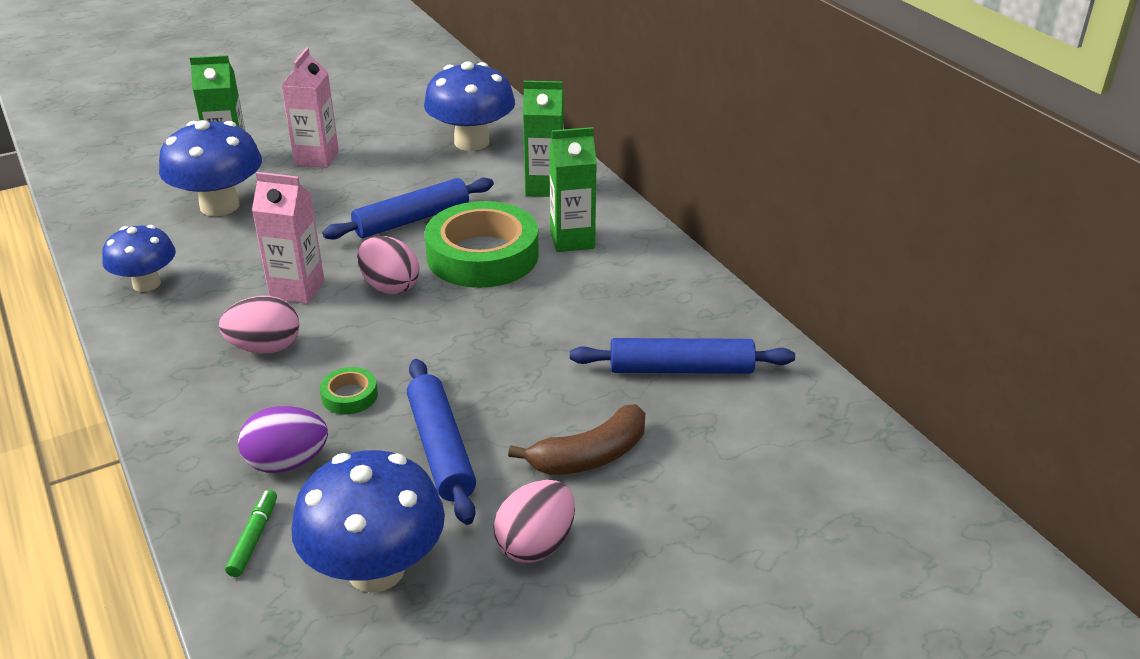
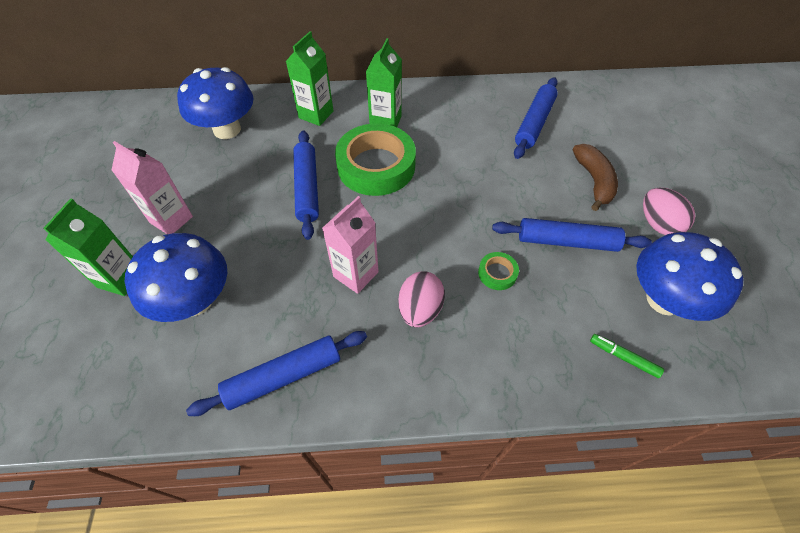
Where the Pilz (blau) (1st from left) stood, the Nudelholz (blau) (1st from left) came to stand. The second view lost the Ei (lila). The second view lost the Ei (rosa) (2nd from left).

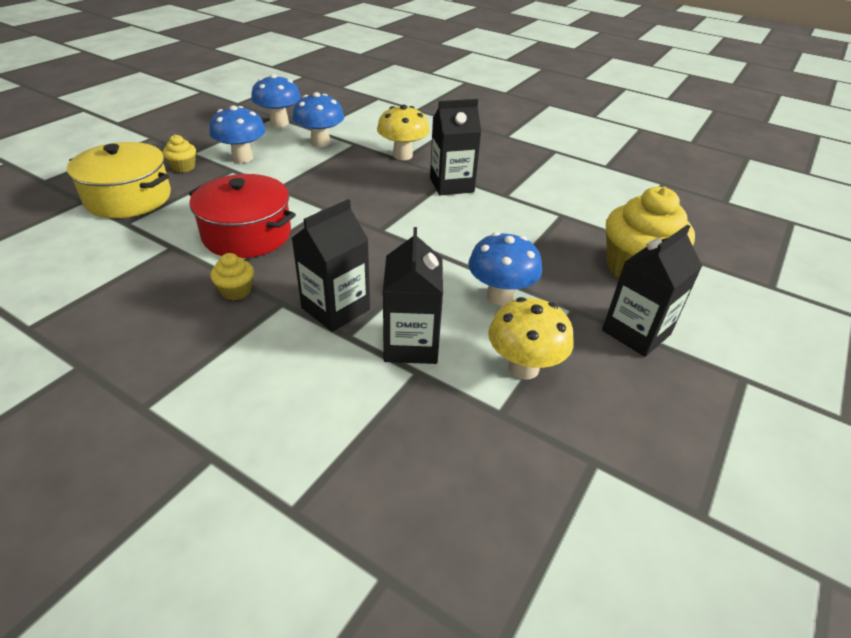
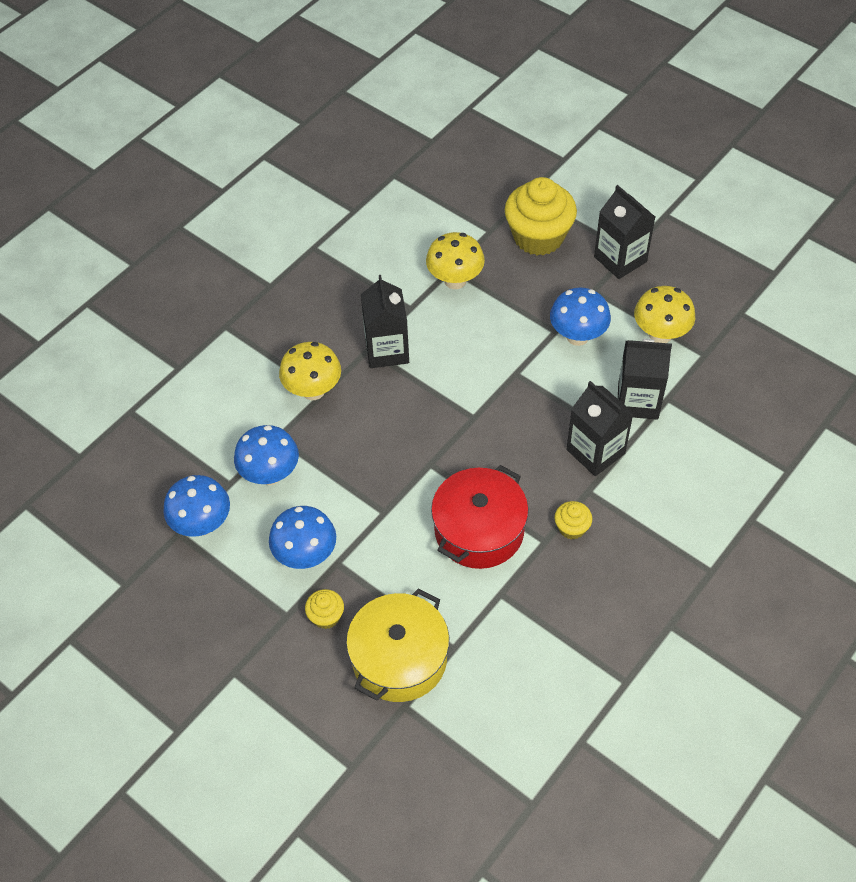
The second view gained the Pilz (gelb) (2nd from left).

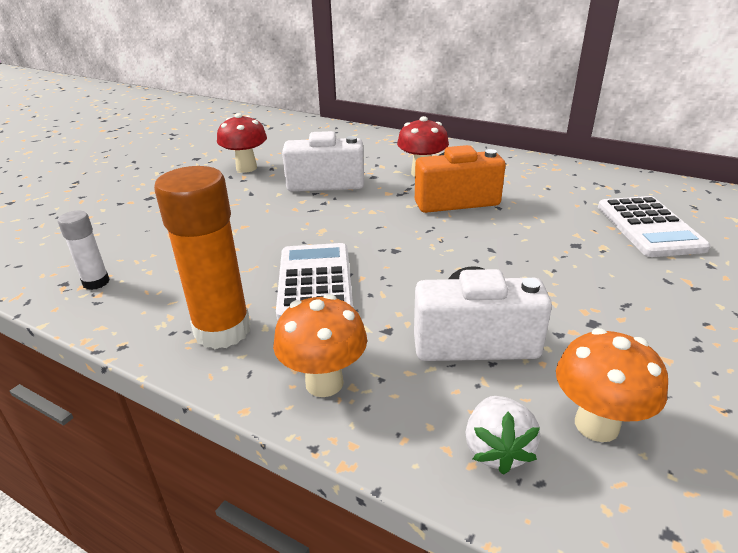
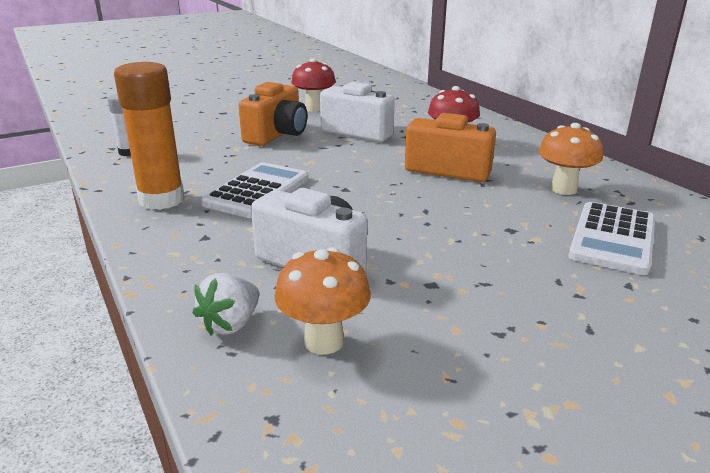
The second view gained the Kamera (orange) (1st from left). The Pilz (orange) (1st from left in the first image) ended up elsewhere.

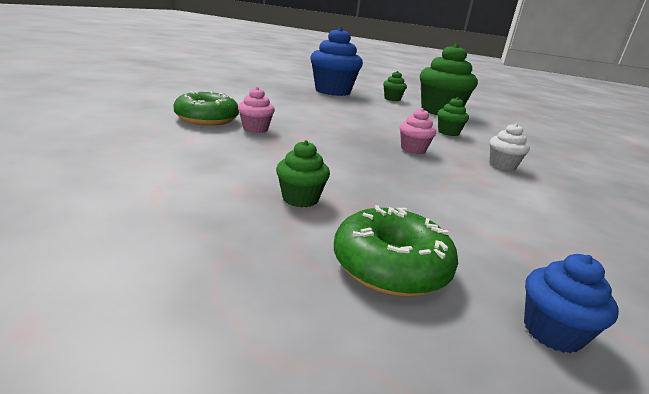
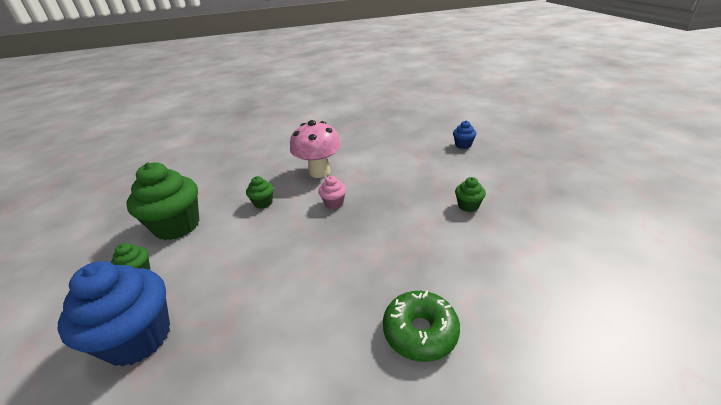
Where the Muffin (weiß) stood, the Pilz (rosa) came to stand. The second view lost the Muffin (rosa) (1st from left). The second view lost the Donut (grün) (2nd from left).

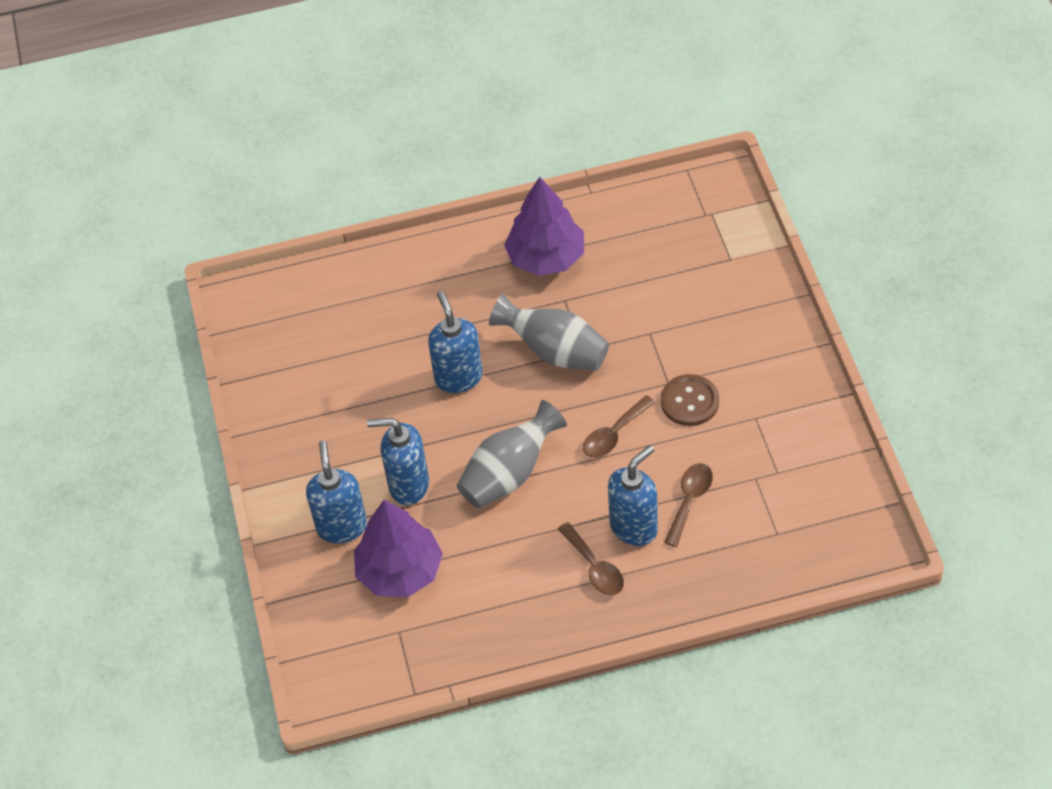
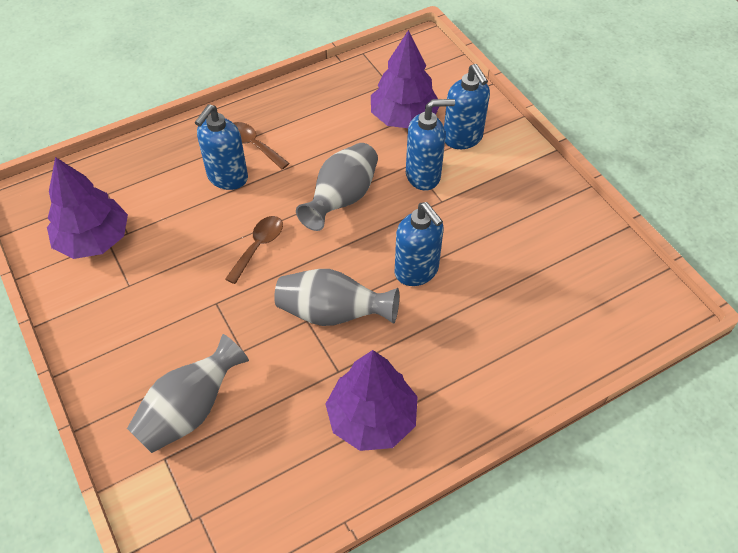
The second view gained the Baum (lila) (1st from left). The second view gained the Vase (grau) (1st from left). The second view lost the Knopf (braun). The second view lost the Löffel (braun) (3rd from left).

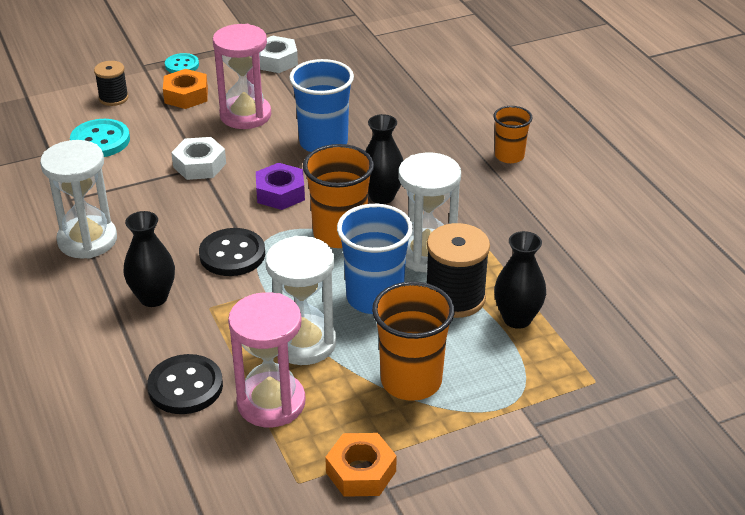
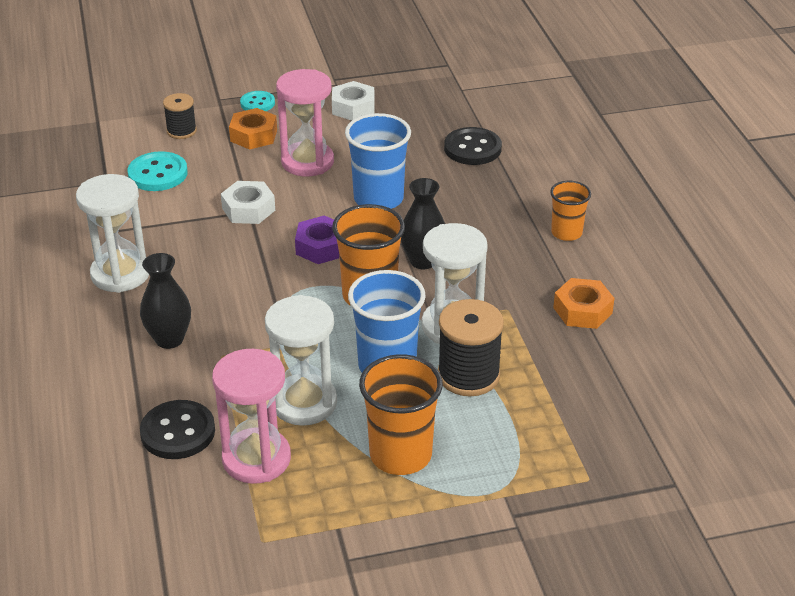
The Knopf (schwarz) (2nd from left) ended up elsewhere. The Sechskantmutter (orange) (2nd from left) ended up elsewhere. The second view lost the Vase (schwarz) (3rd from left).

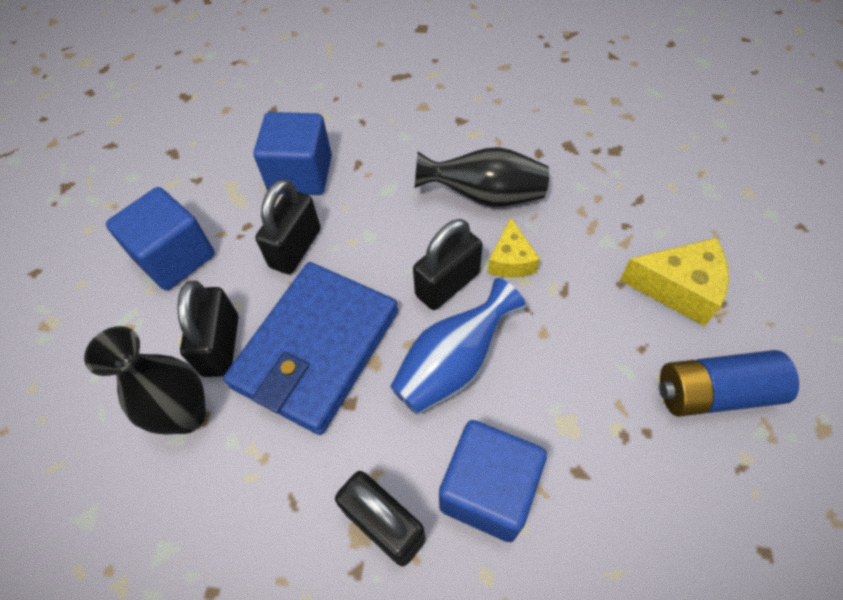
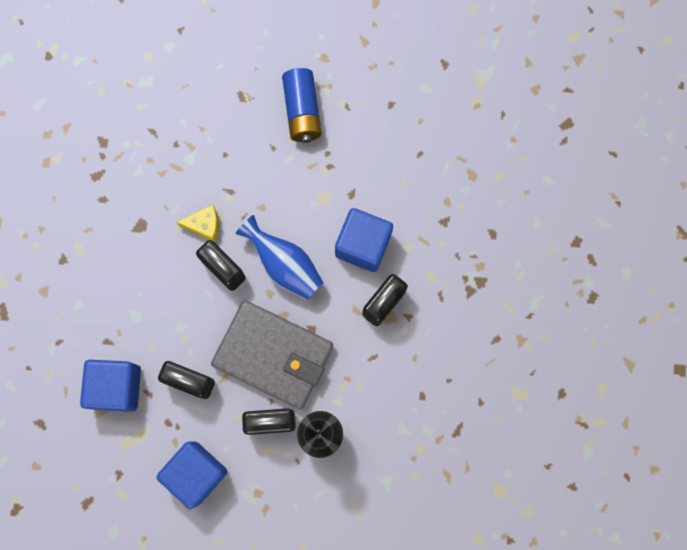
What was the Geldbörse (blau) turned into the Geldbörse (grau). The second view lost the Vase (schwarz) (2nd from left). The second view lost the Käse (gelb) (2nd from left).

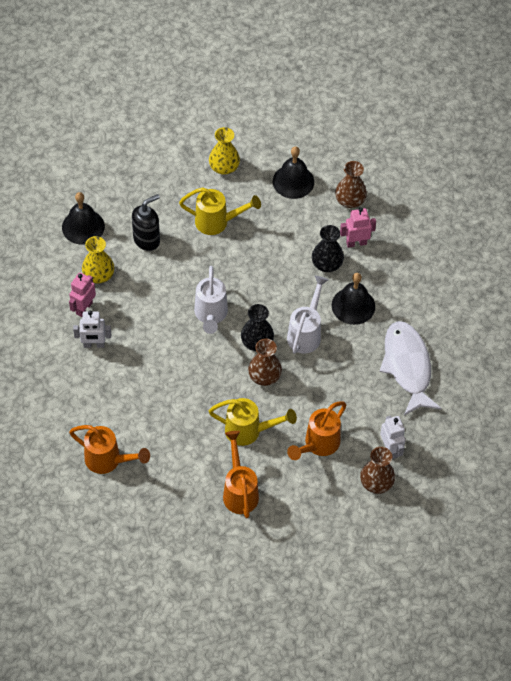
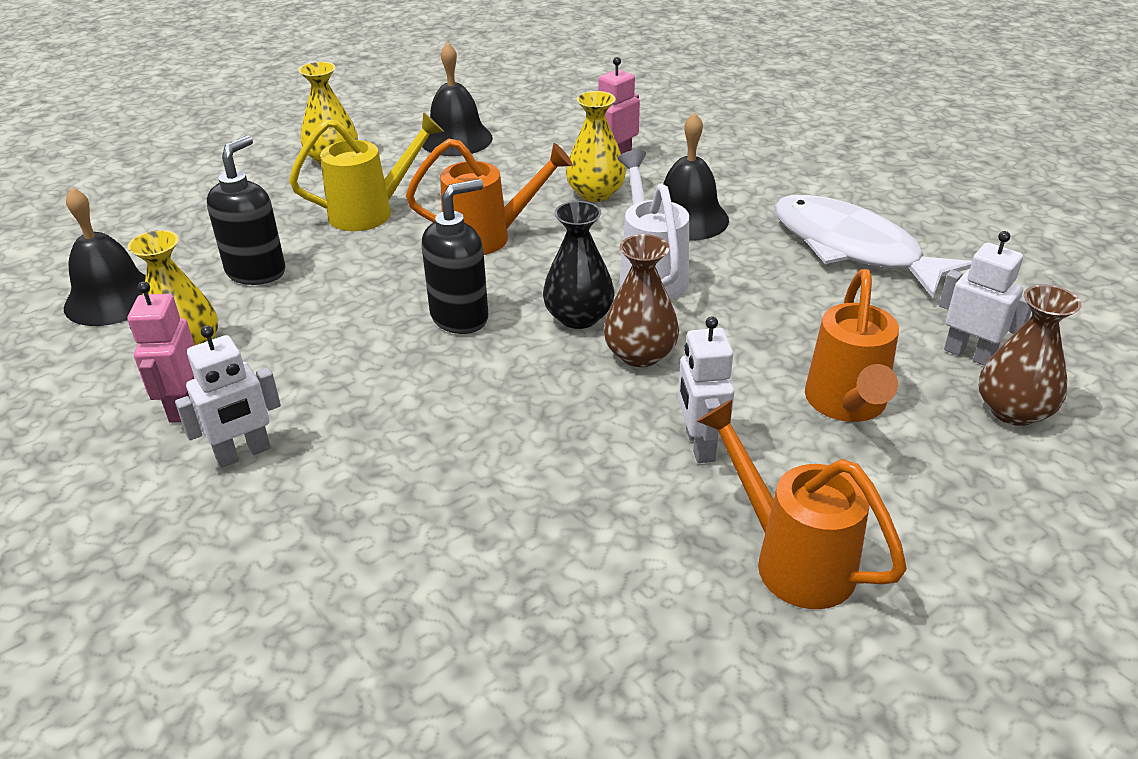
The Gießkanne (orange) (1st from left) ended up elsewhere. Where the Gießkanne (weiß) (1st from left) stood, the Seifenspender (schwarz) (2nd from left) came to stand. What was the Vase (schwarz) (2nd from left) turned into the Vase (gelb) (3rd from left). Where the Gießkanne (gelb) (2nd from left) stood, the Roboter (weiß) (2nd from left) came to stand. The second view lost the Vase (braun) (2nd from left).

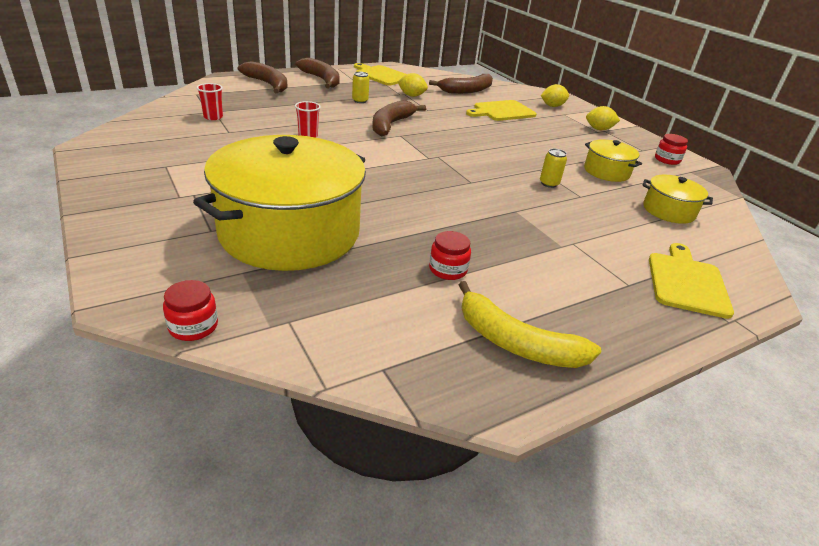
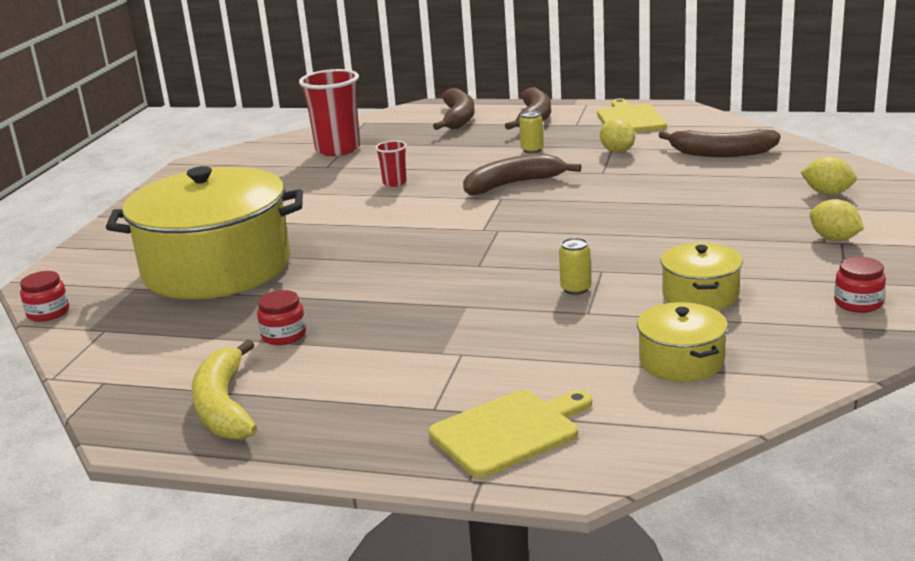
The size of the Becher (rot) (1st from left) changed by a factor of 2.05. The second view lost the Schneidebrett (gelb) (2nd from left).

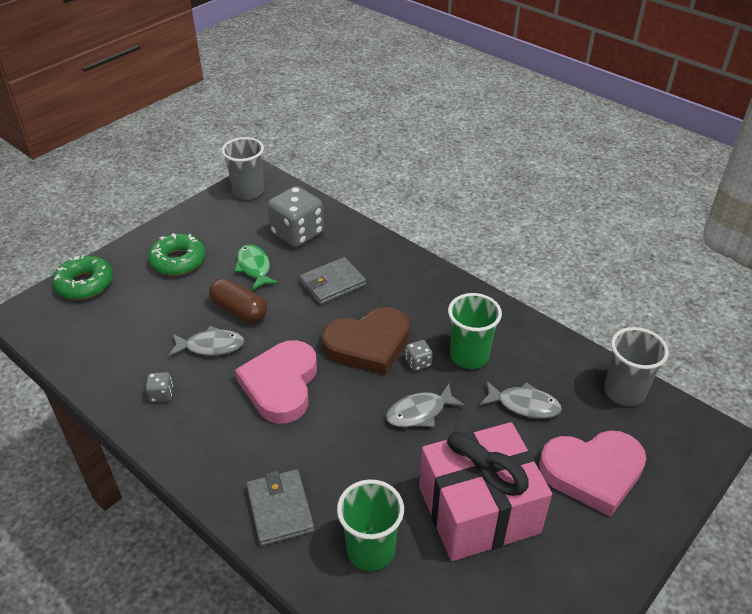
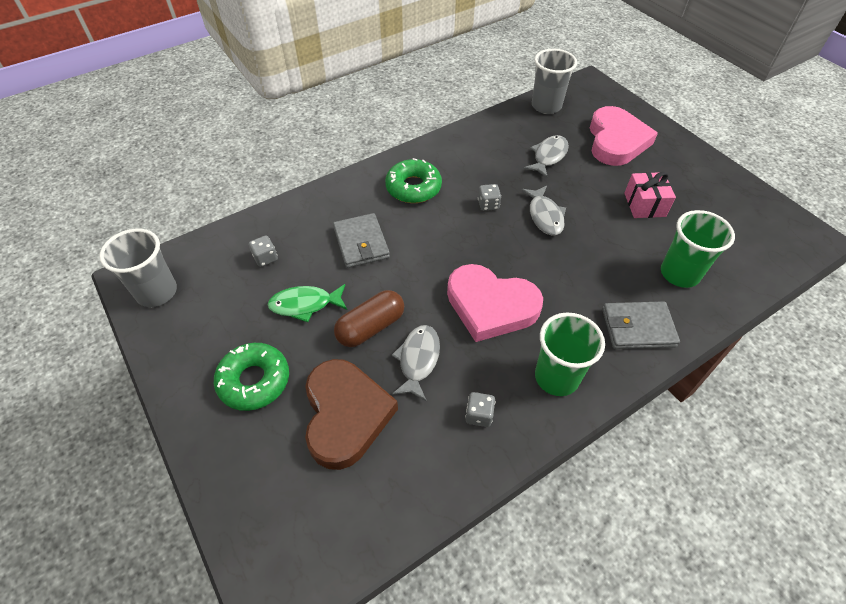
The size of the Spielwürfel (grau) (2nd from left in the first image) changed by a factor of 0.44. The Herz (braun) ended up elsewhere. The Donut (grün) (1st from left in the first image) ended up elsewhere. The Becher (grün) (2nd from left in the first image) ended up elsewhere. The size of the Geschenk (rosa) changed by a factor of 0.49.

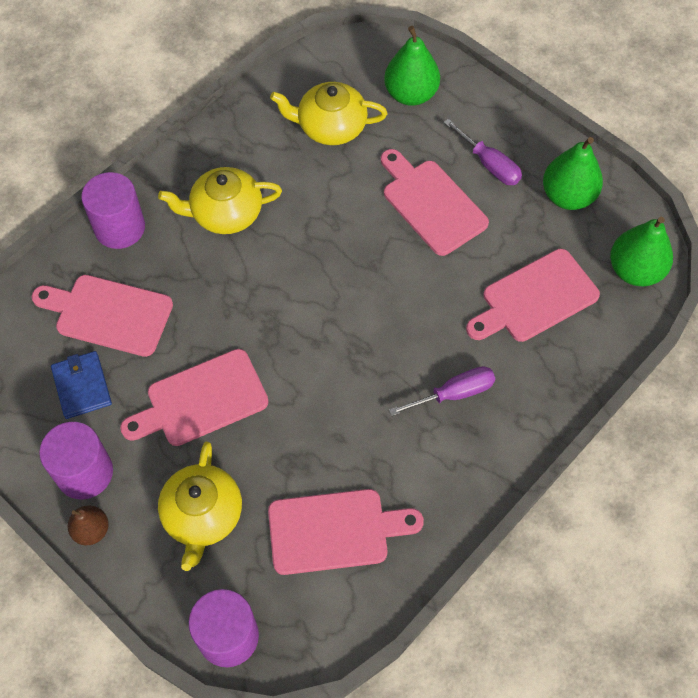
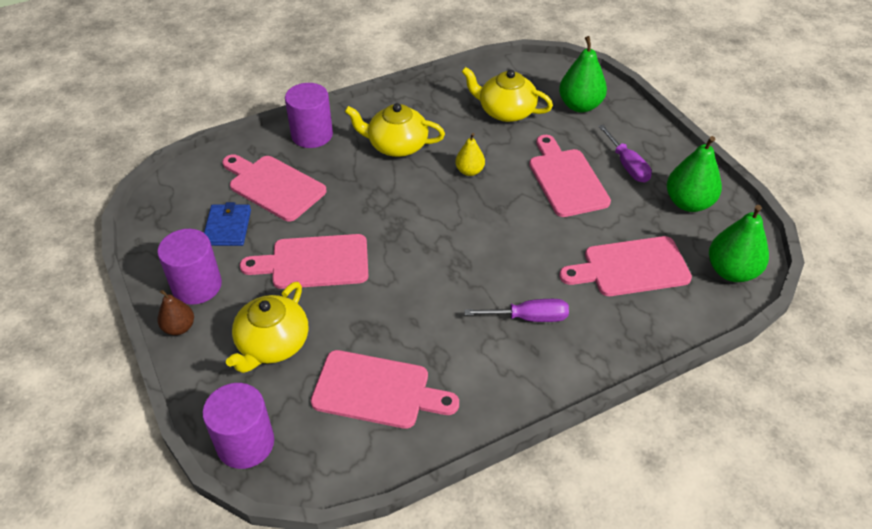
The second view gained the Birne (gelb).

